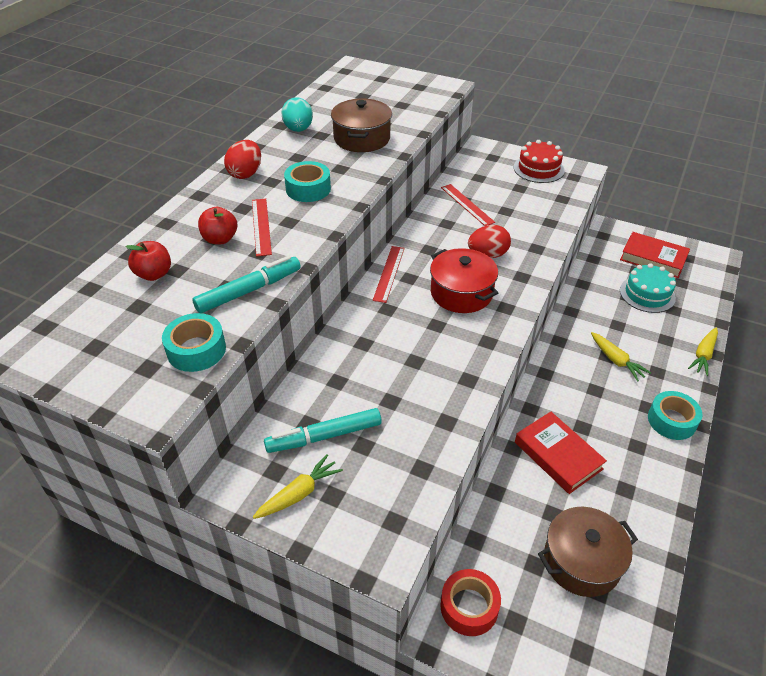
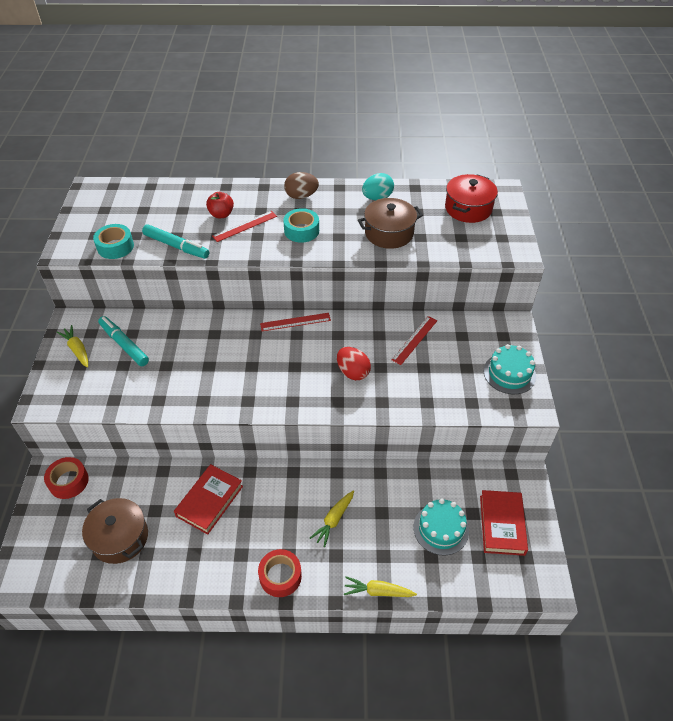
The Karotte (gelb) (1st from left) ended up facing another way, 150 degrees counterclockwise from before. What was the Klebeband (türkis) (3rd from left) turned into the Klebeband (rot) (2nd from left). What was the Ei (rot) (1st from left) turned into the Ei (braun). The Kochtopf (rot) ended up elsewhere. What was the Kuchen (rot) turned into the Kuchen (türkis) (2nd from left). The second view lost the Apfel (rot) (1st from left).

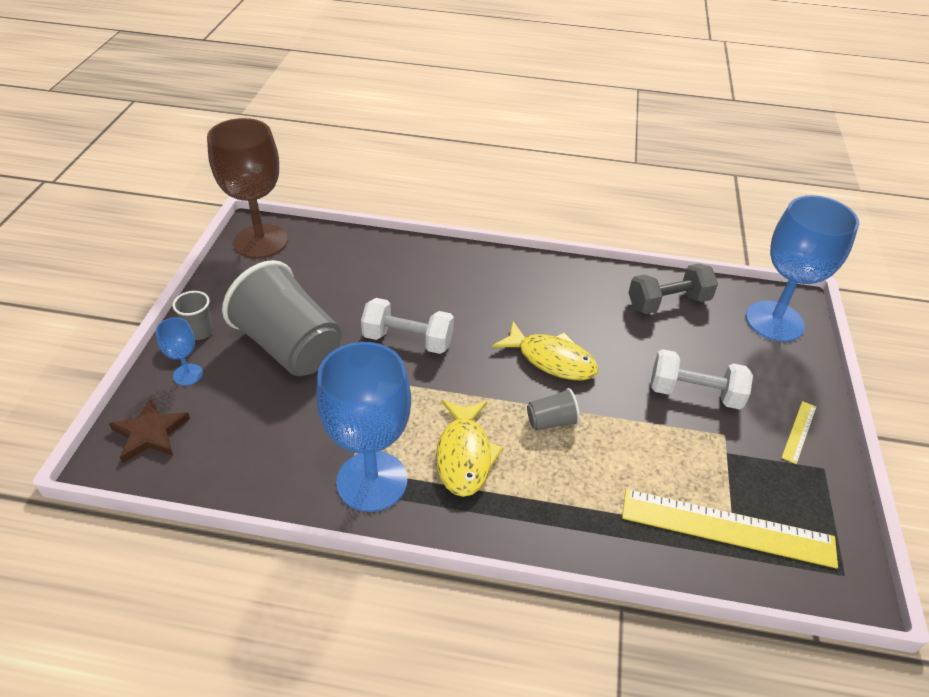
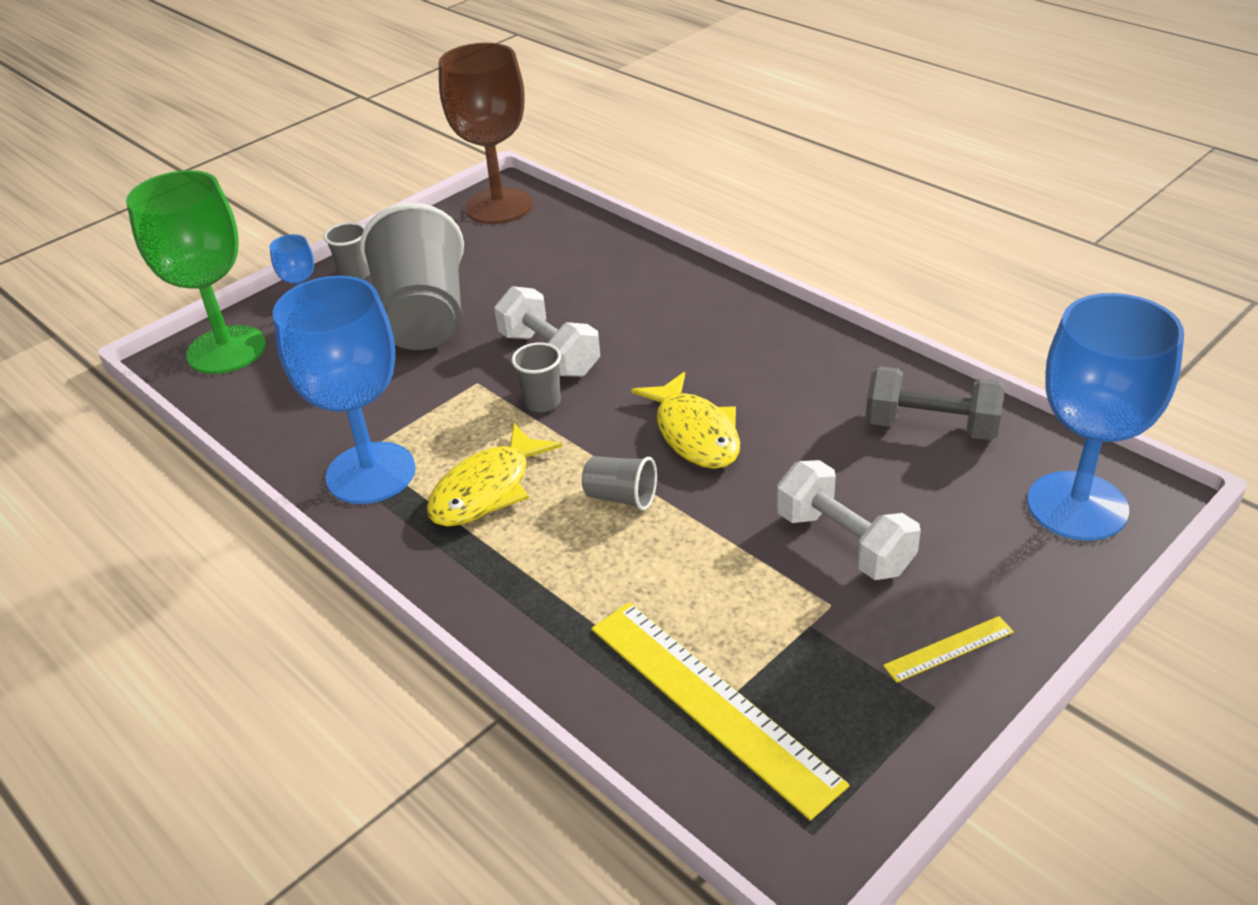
Where the Stern (braun) stood, the Kelch (grün) came to stand. The second view gained the Becher (grau) (3rd from left).

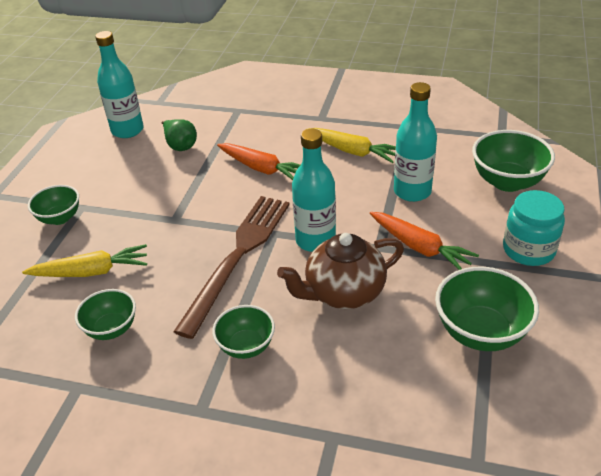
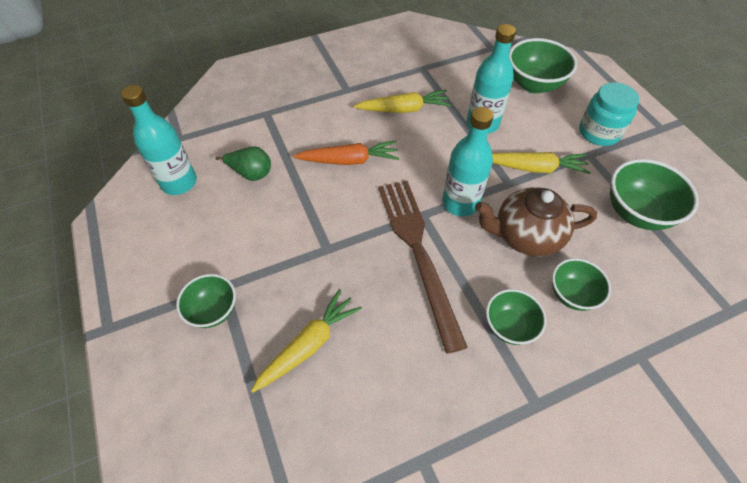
The Teekanne (braun) ended up facing another way, 60 degrees clockwise from before. What was the Karotte (orange) (2nd from left) turned into the Karotte (gelb) (3rd from left). The Schüssel (grün) (2nd from left in the first image) ended up elsewhere.

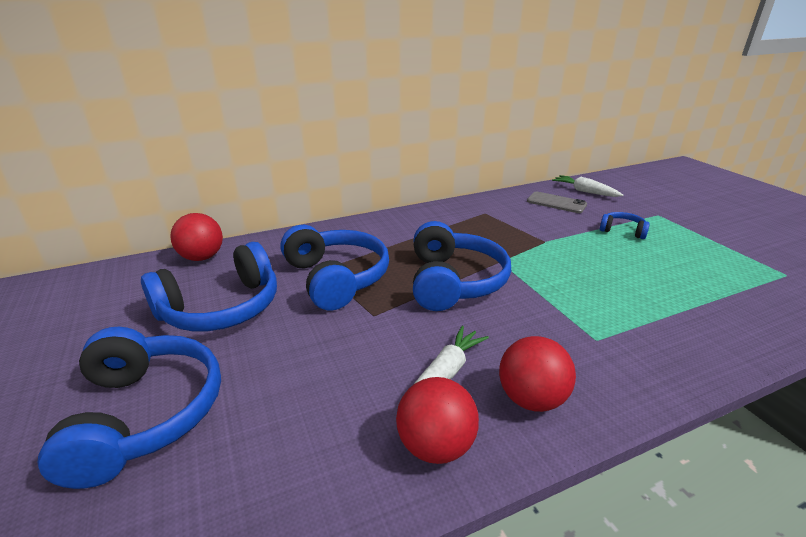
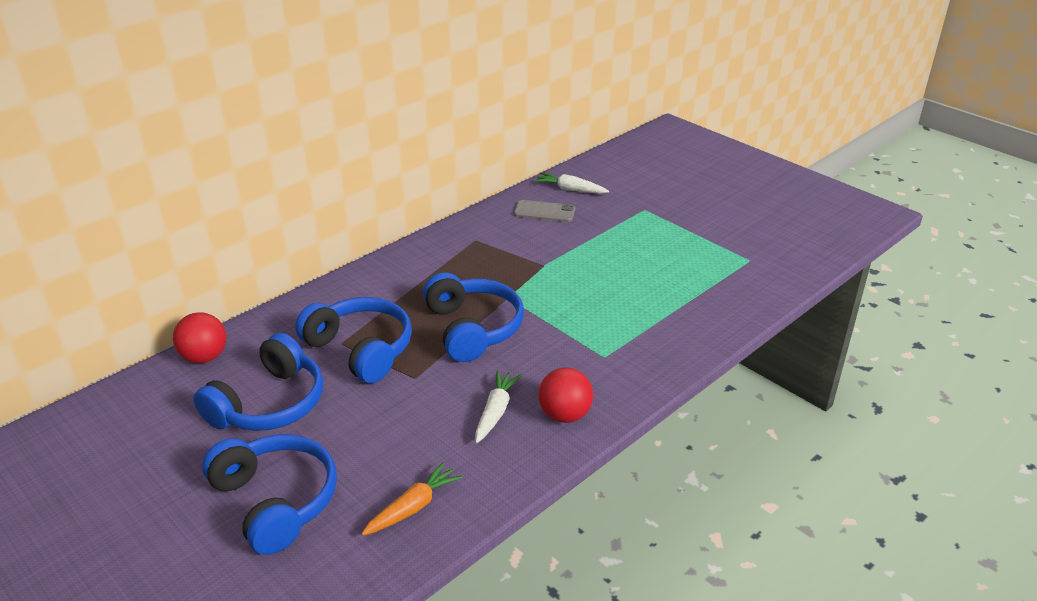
The second view gained the Karotte (orange). The second view lost the Ball (rot) (2nd from left). The second view lost the Kopfhörer (blau) (5th from left).

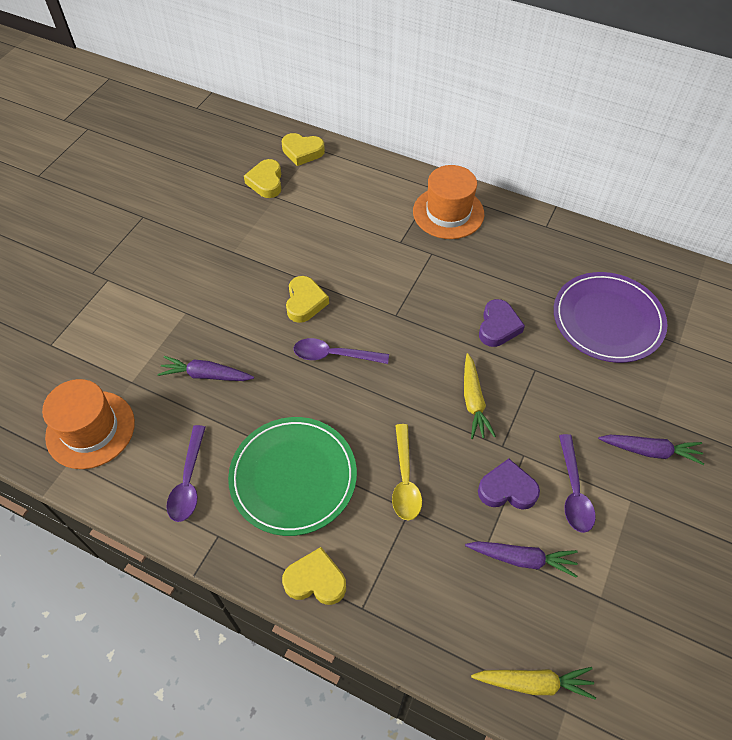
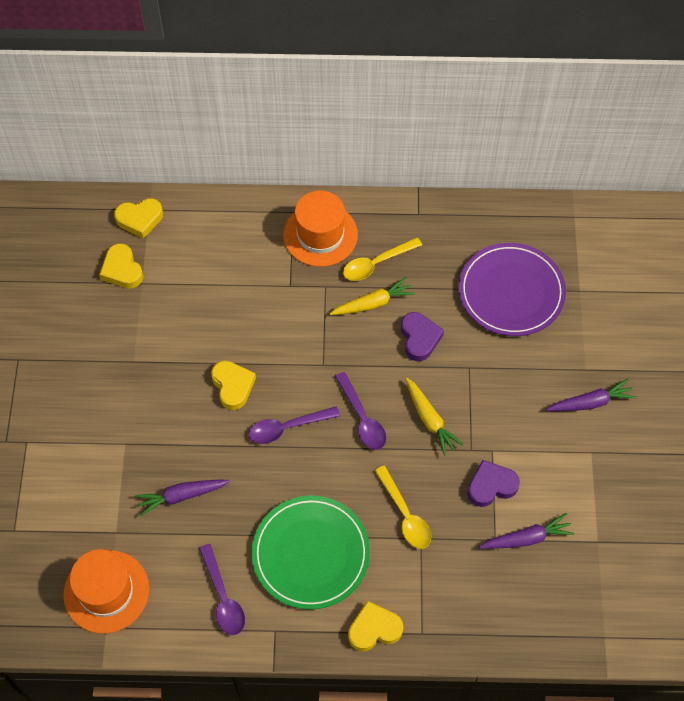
The Karotte (gelb) (2nd from left in the first image) ended up elsewhere. The Löffel (lila) (3rd from left) ended up elsewhere. The second view gained the Löffel (gelb) (1st from left).

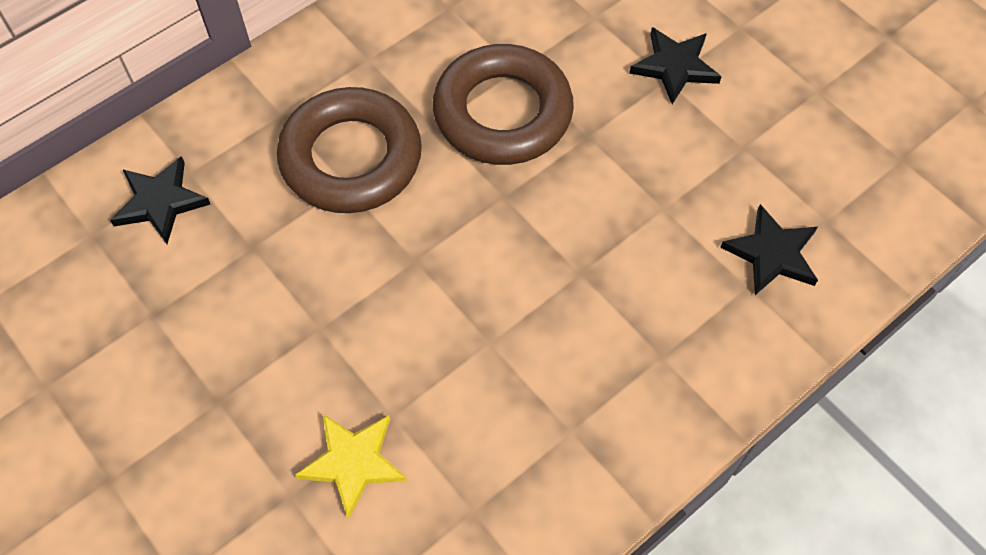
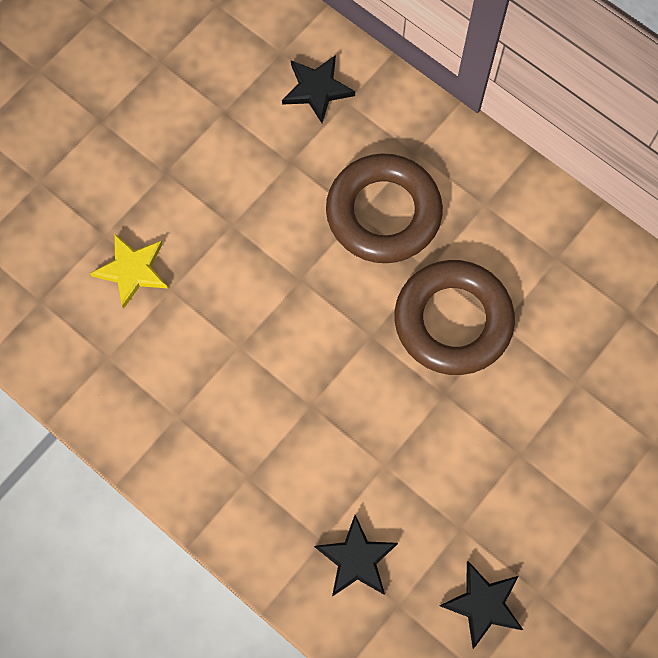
The Stern (schwarz) (2nd from left in the first image) ended up elsewhere.

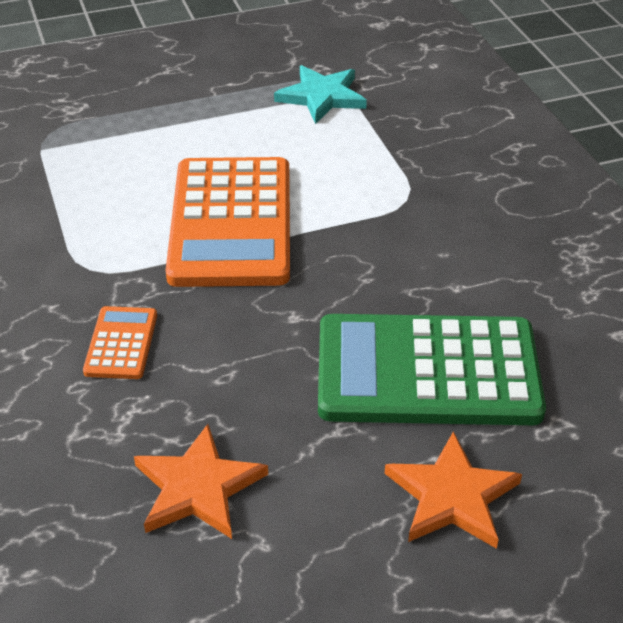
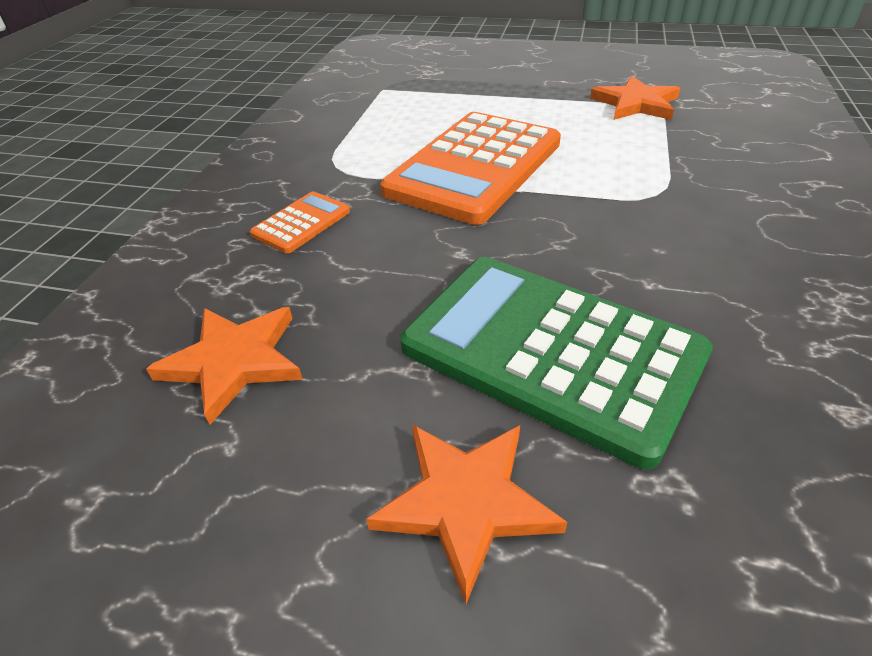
What was the Stern (türkis) turned into the Stern (orange) (3rd from left).

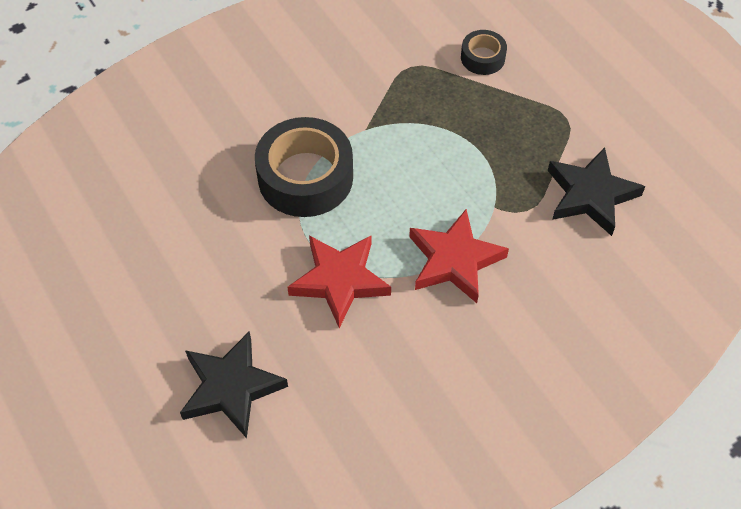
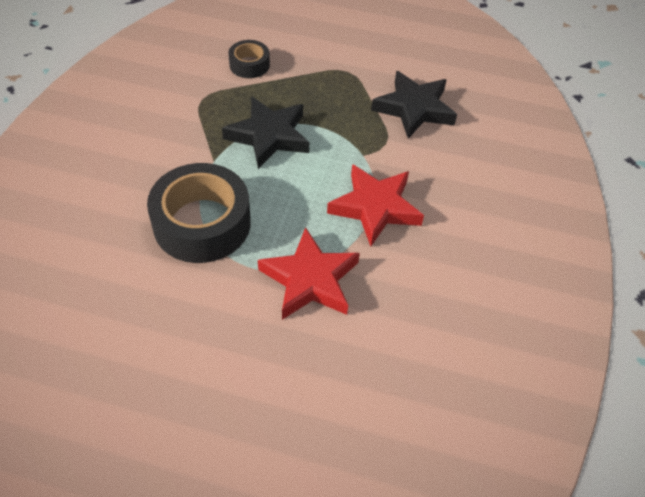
The Stern (schwarz) (1st from left) ended up elsewhere.

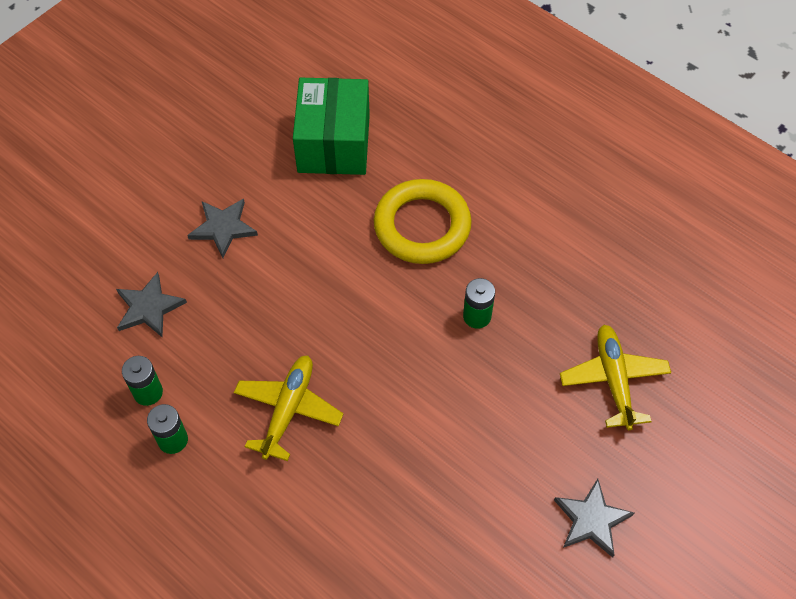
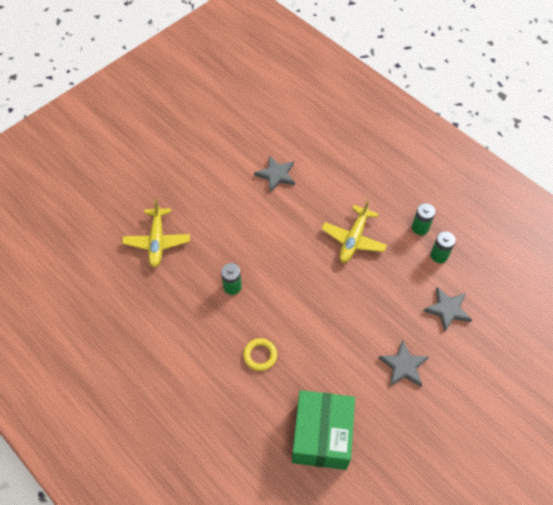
The size of the Ring (gelb) changed by a factor of 0.49. The Stern (grau) (3rd from left in the first image) ended up elsewhere.

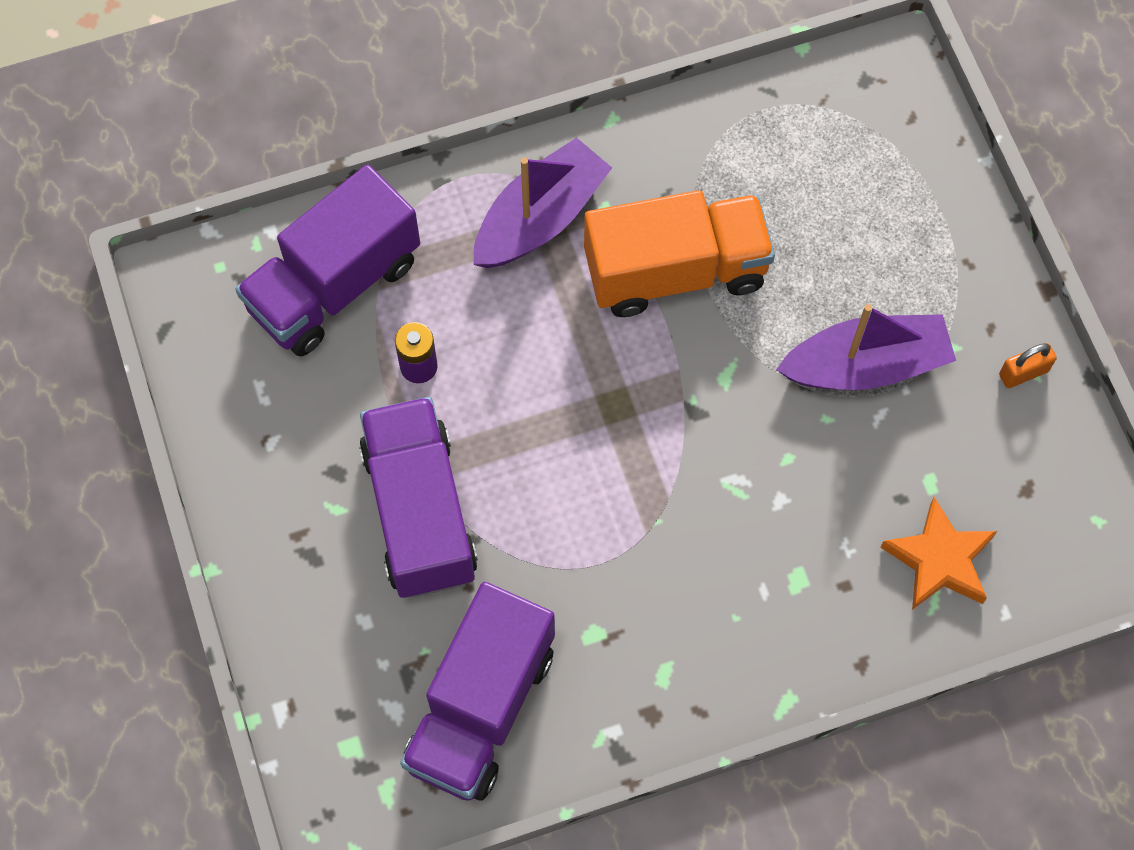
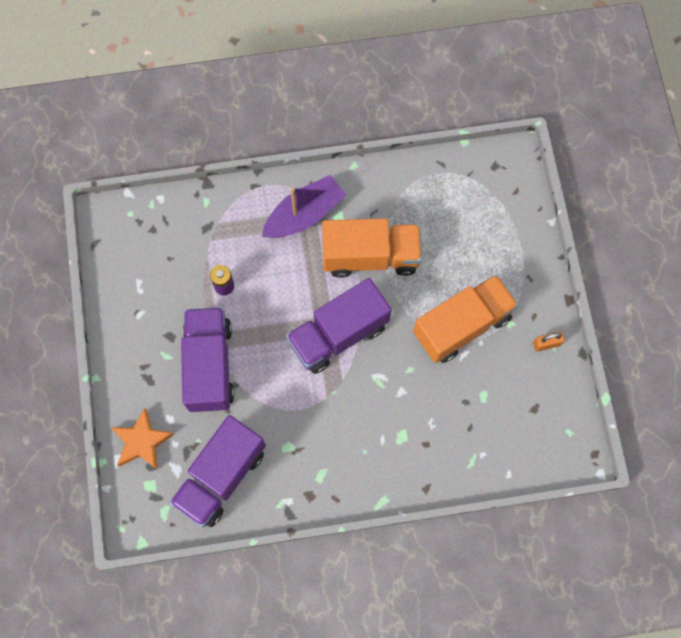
The Stern (orange) ended up elsewhere. The Lastwagen (lila) (1st from left in the first image) ended up elsewhere. Where the Boot (lila) (2nd from left) stood, the Lastwagen (orange) (2nd from left) came to stand.

